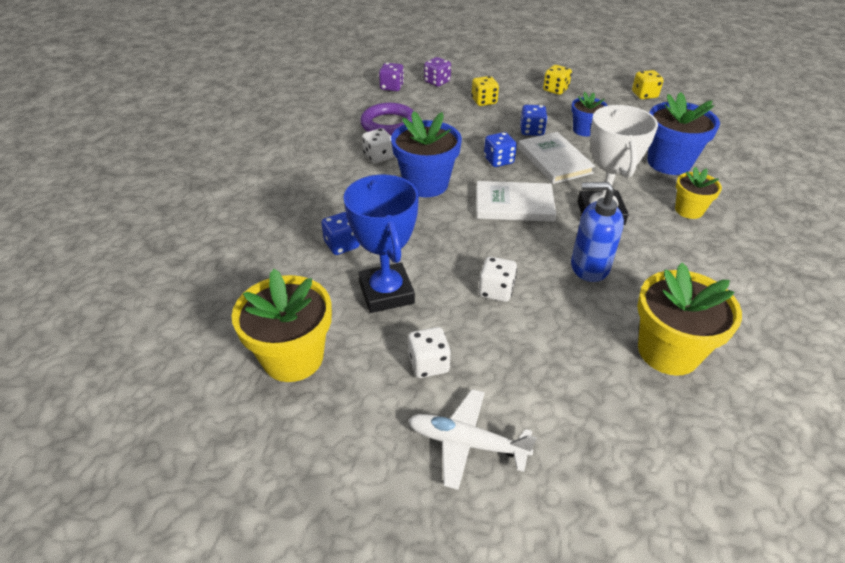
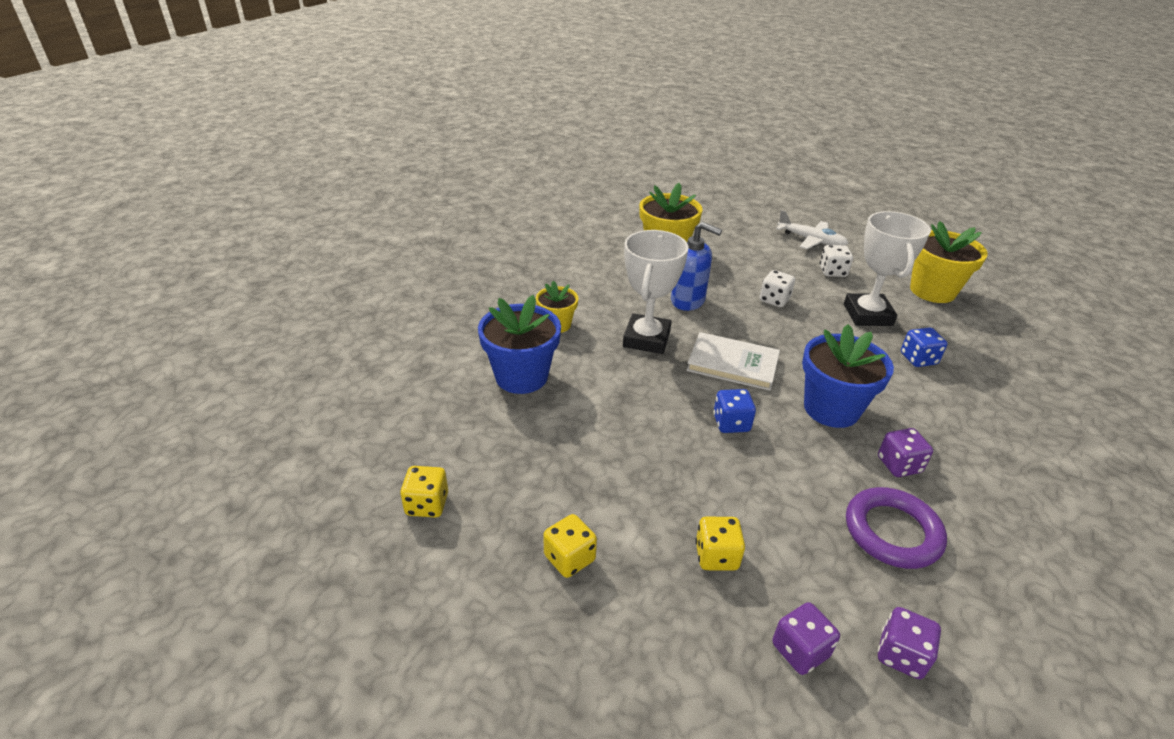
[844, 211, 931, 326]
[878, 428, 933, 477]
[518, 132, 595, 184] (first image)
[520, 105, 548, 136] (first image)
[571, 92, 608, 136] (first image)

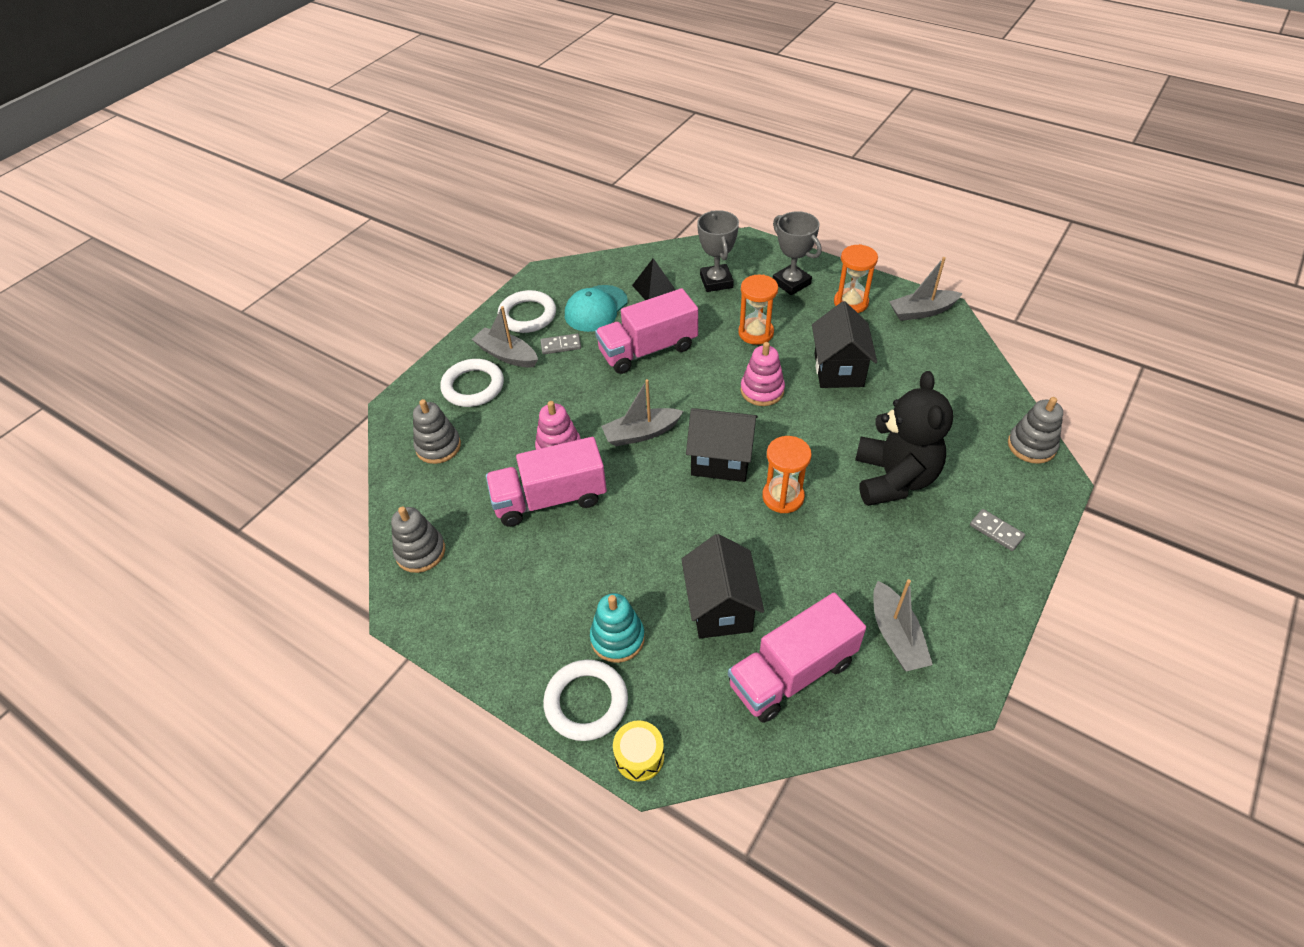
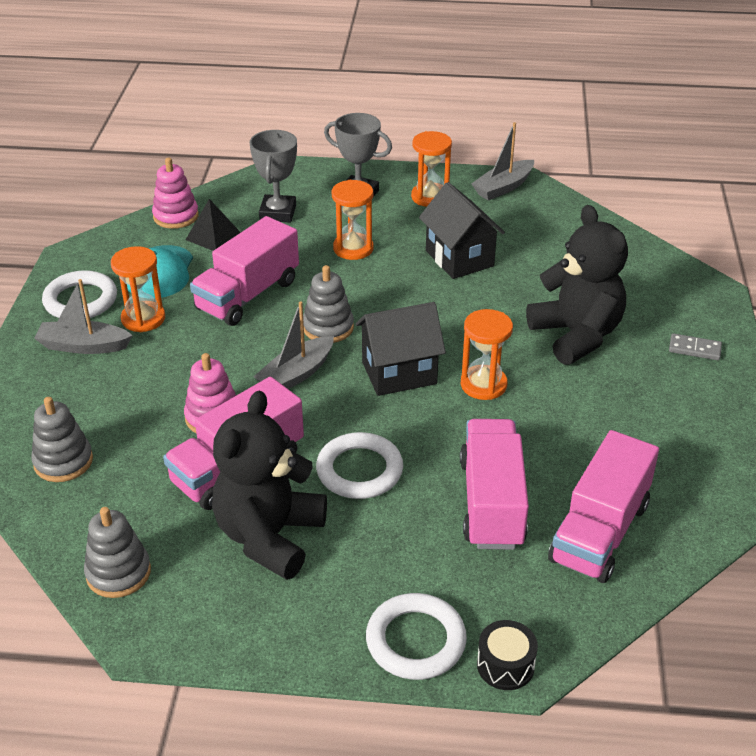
[316, 432, 403, 499]
[111, 246, 165, 332]
[590, 593, 645, 663] (first image)
[477, 620, 538, 690]
[460, 419, 529, 550]
[250, 130, 297, 223]
[152, 158, 199, 229]
[873, 579, 933, 671] (first image)
[303, 265, 354, 343]
[212, 391, 327, 580]

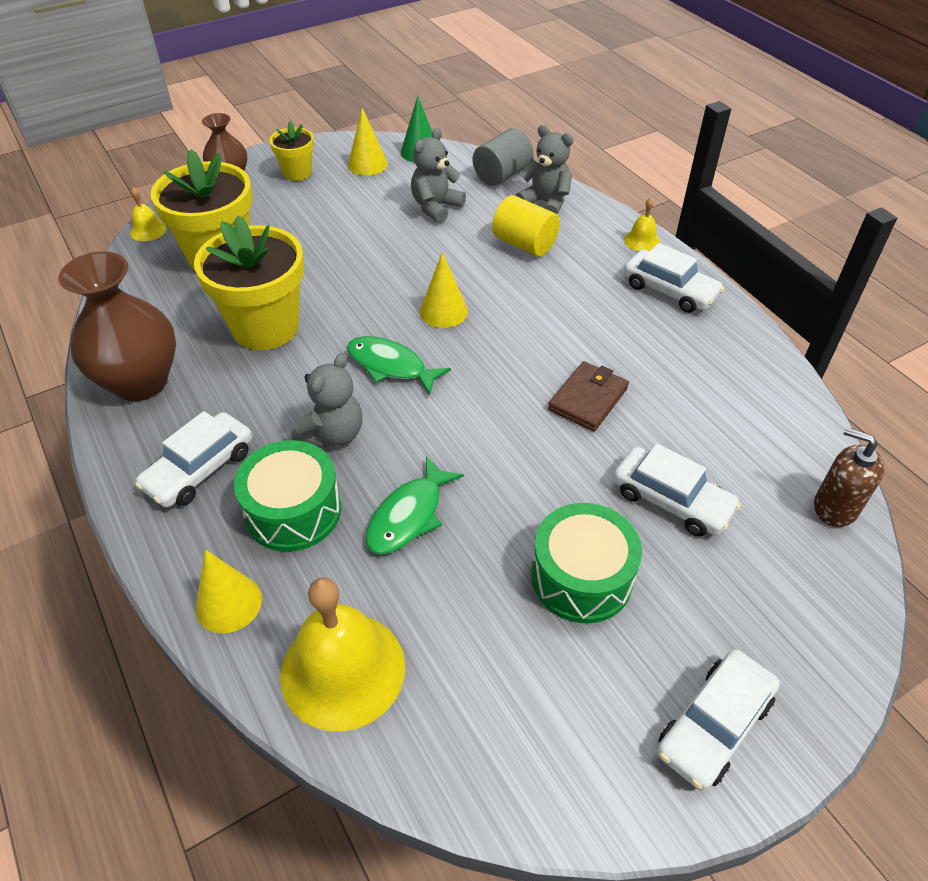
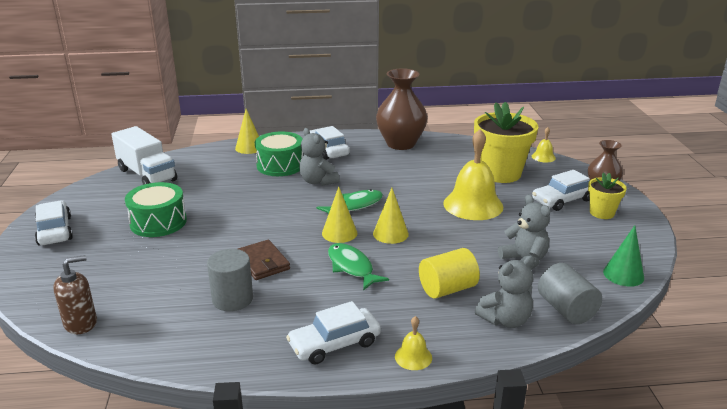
[194, 215, 304, 350] (first image)
[443, 129, 503, 220]
[322, 187, 357, 243]
[328, 243, 389, 291]
[532, 170, 590, 211]
[111, 126, 177, 185]
[207, 249, 253, 311]

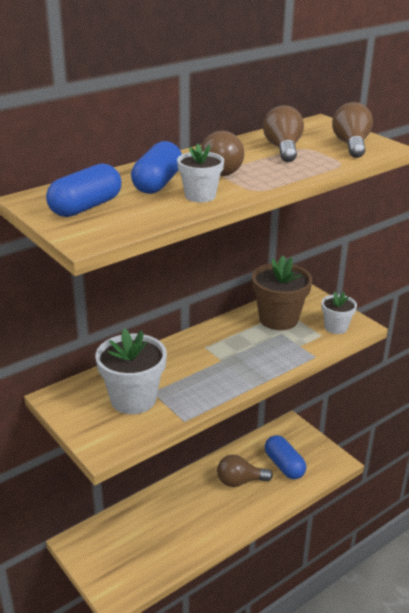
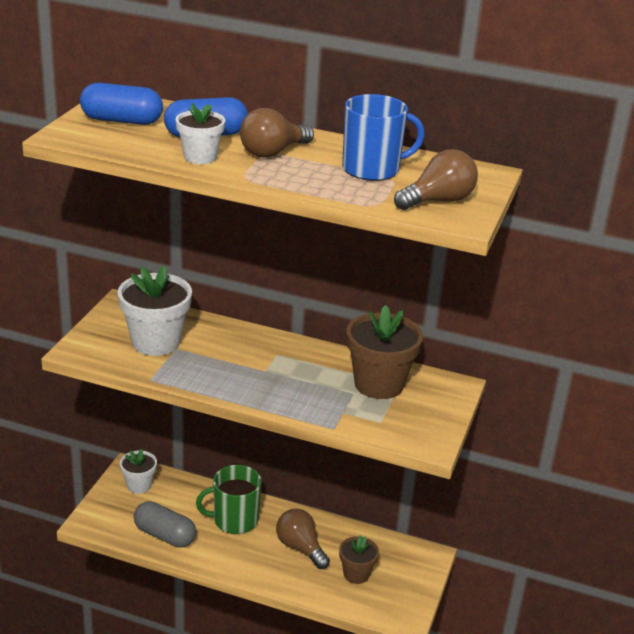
[342, 94, 425, 181]
[339, 535, 379, 584]
[120, 449, 157, 494]
[134, 501, 196, 548]
[196, 465, 262, 534]

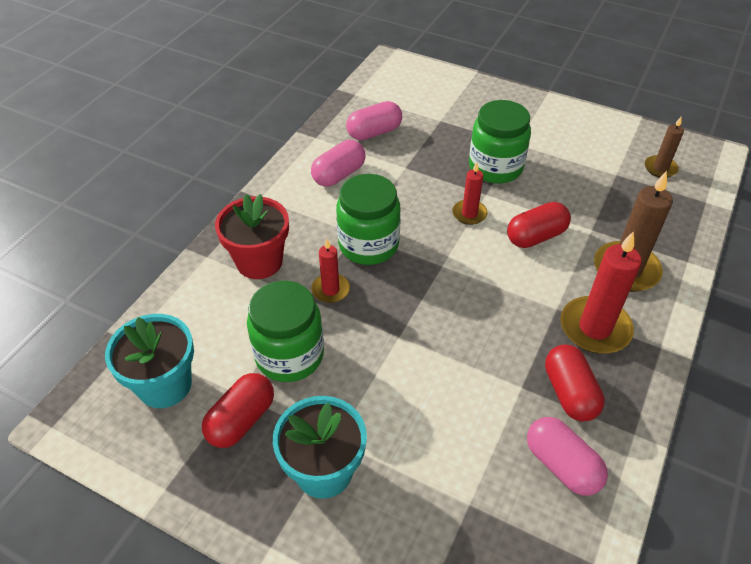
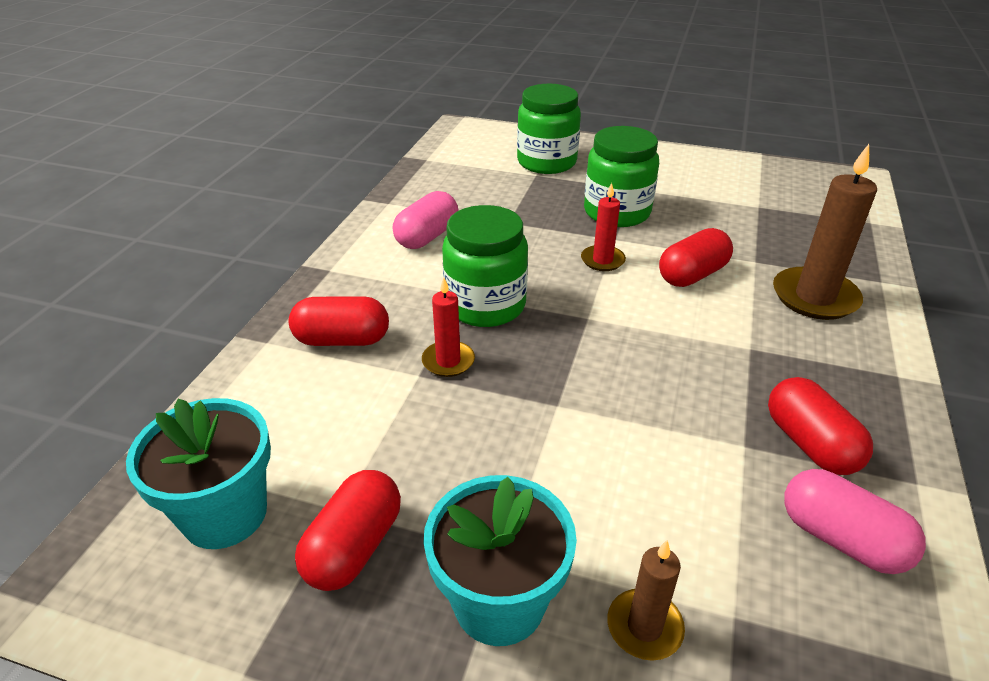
[289, 296, 389, 346]
[517, 84, 581, 174]
[346, 101, 402, 141] (first image)
[560, 231, 642, 354] (first image)
[607, 540, 685, 661]

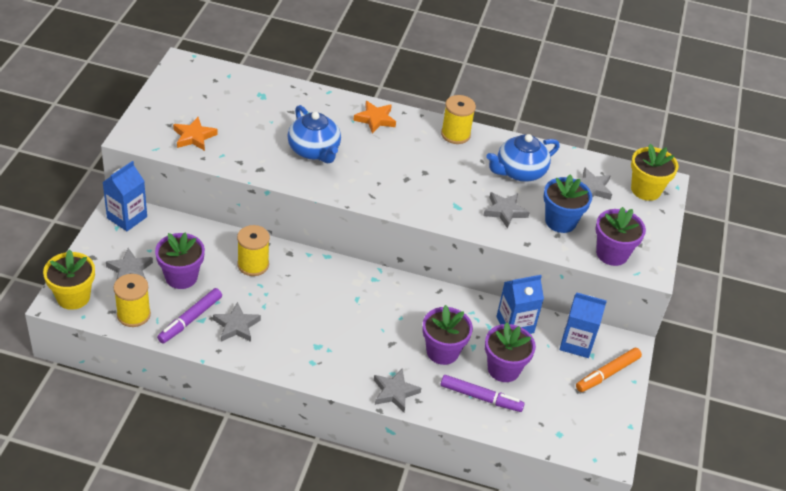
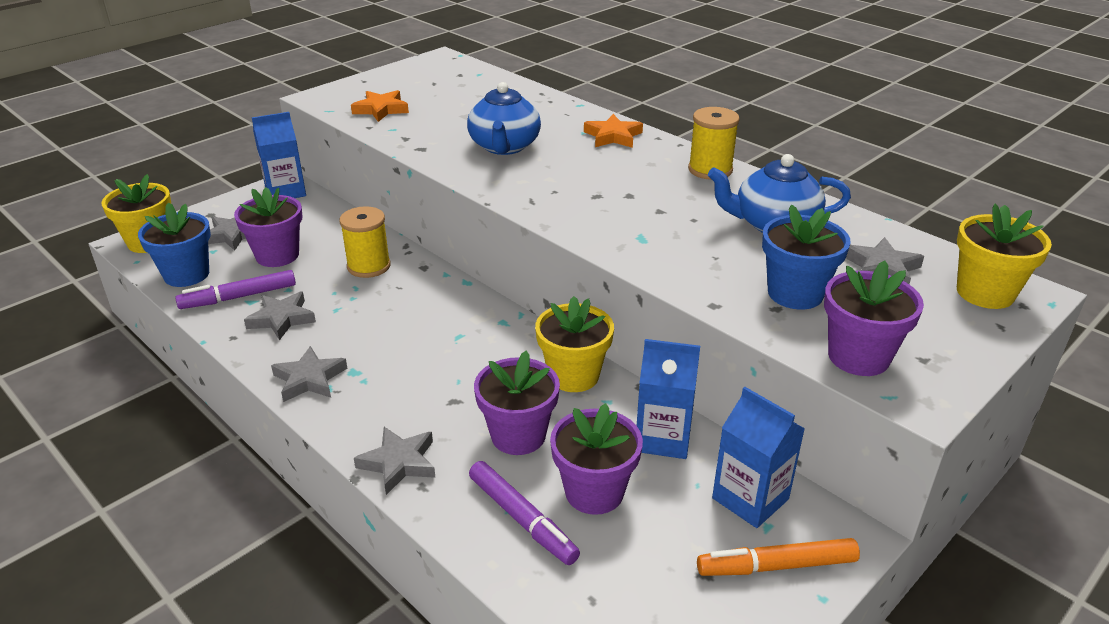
[138, 202, 211, 287]
[271, 346, 347, 402]
[535, 296, 614, 392]

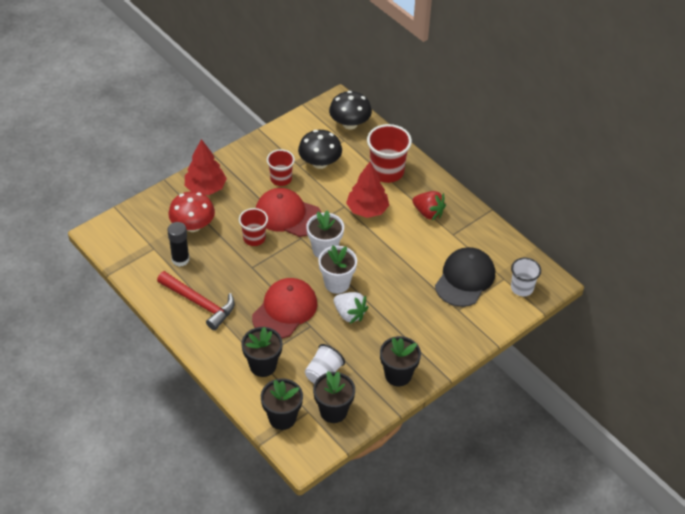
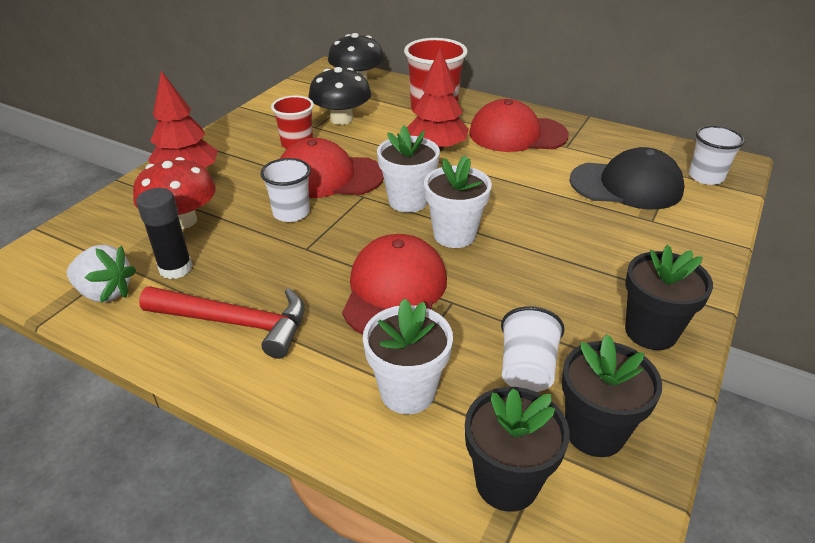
[260, 158, 311, 222]
[363, 298, 453, 414]
[67, 245, 136, 302]
[469, 99, 569, 152]
[570, 147, 684, 209]

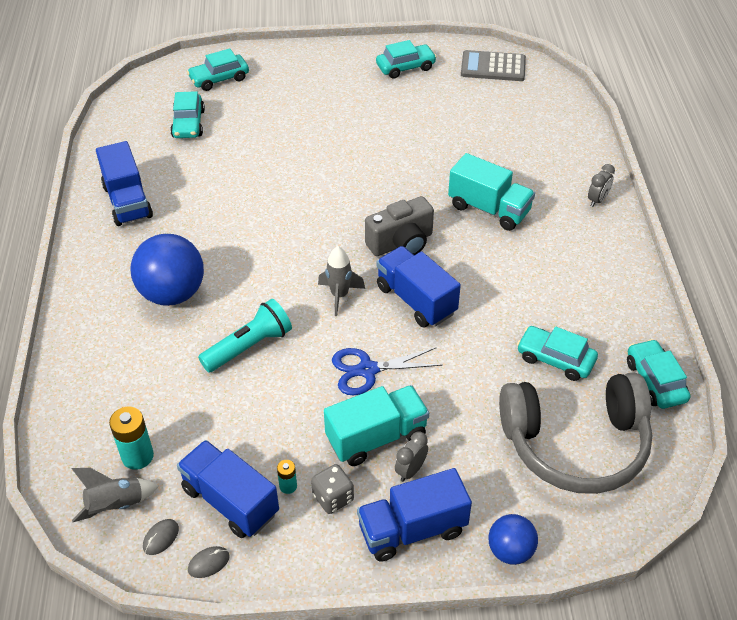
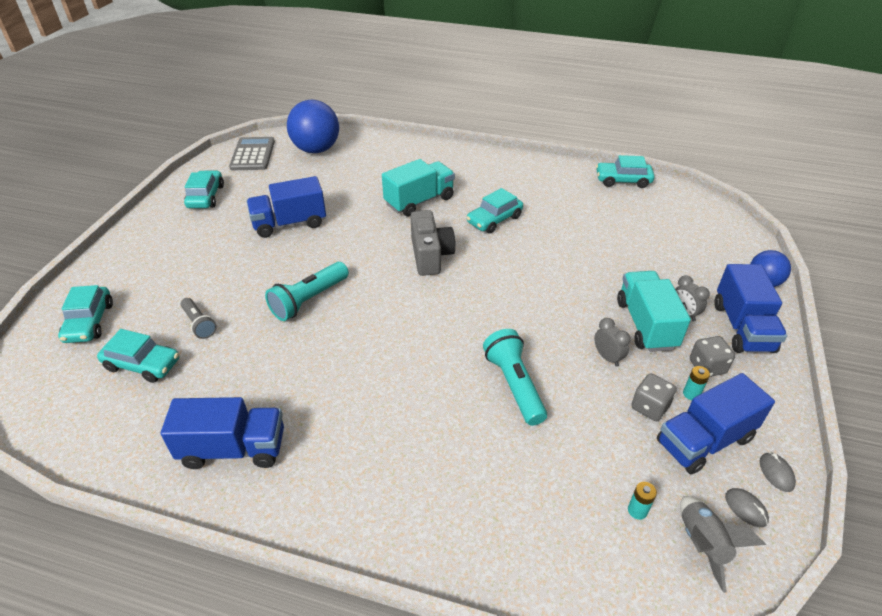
[628, 482, 657, 520]
[287, 100, 339, 153]
[318, 246, 365, 316] (first image)
[332, 348, 443, 396] (first image)
[247, 176, 326, 238]
[229, 137, 275, 170]
[499, 373, 653, 494] (first image)
[466, 188, 523, 233]
[594, 318, 631, 367]
[181, 298, 217, 339]
[265, 262, 349, 321]
[631, 373, 677, 421]

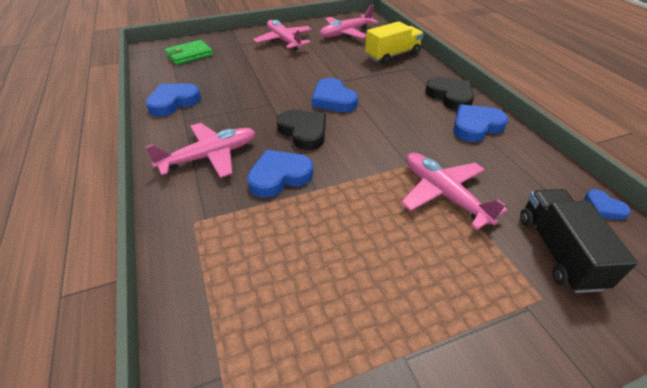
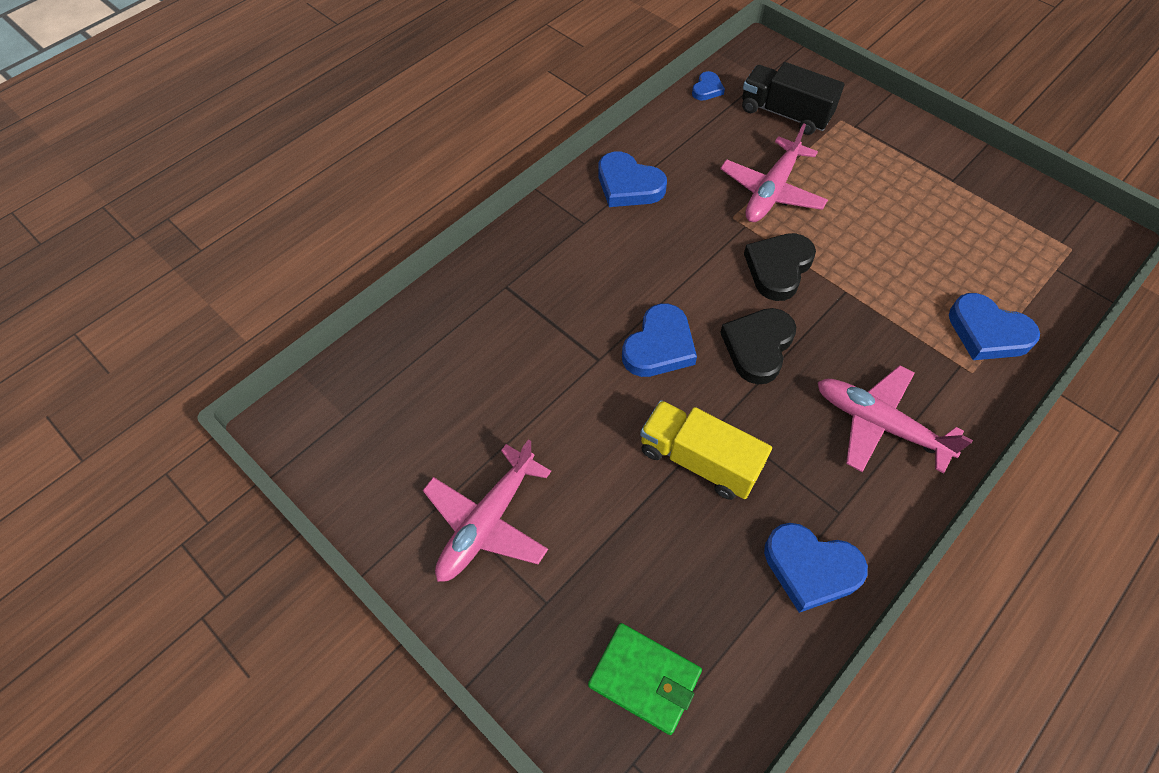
[949, 293, 1040, 360]
[320, 5, 378, 39] (first image)
[640, 400, 772, 500]
[744, 233, 816, 301]
[742, 62, 844, 135]

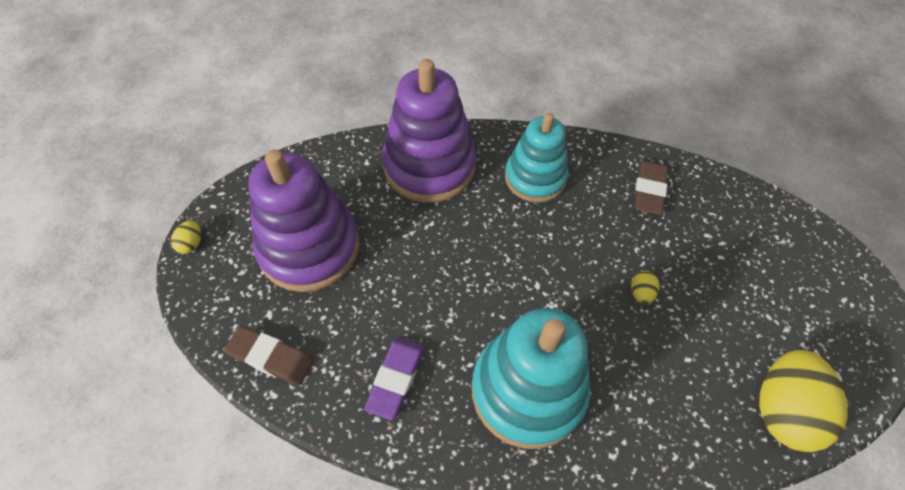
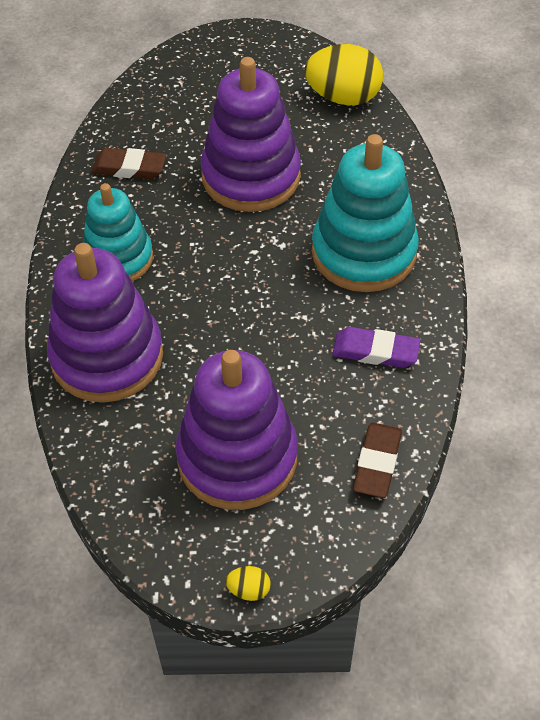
[201, 57, 301, 212]

